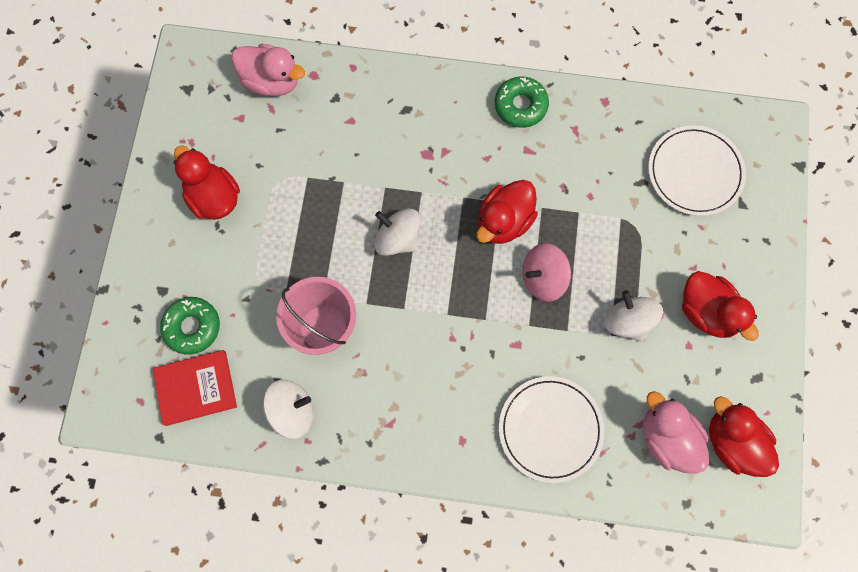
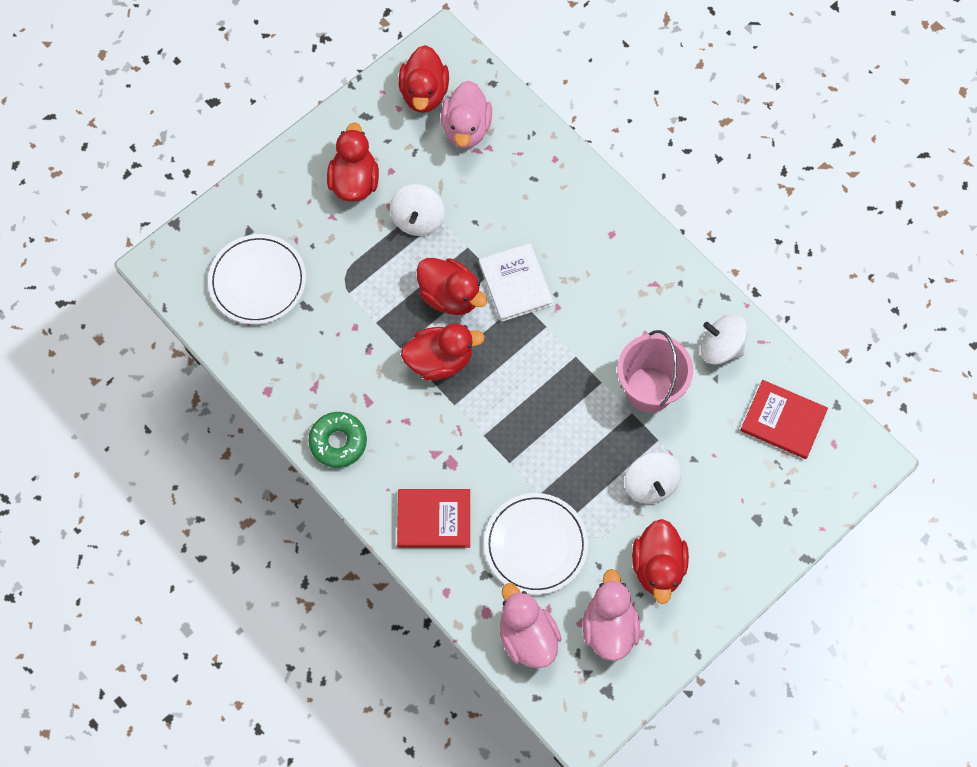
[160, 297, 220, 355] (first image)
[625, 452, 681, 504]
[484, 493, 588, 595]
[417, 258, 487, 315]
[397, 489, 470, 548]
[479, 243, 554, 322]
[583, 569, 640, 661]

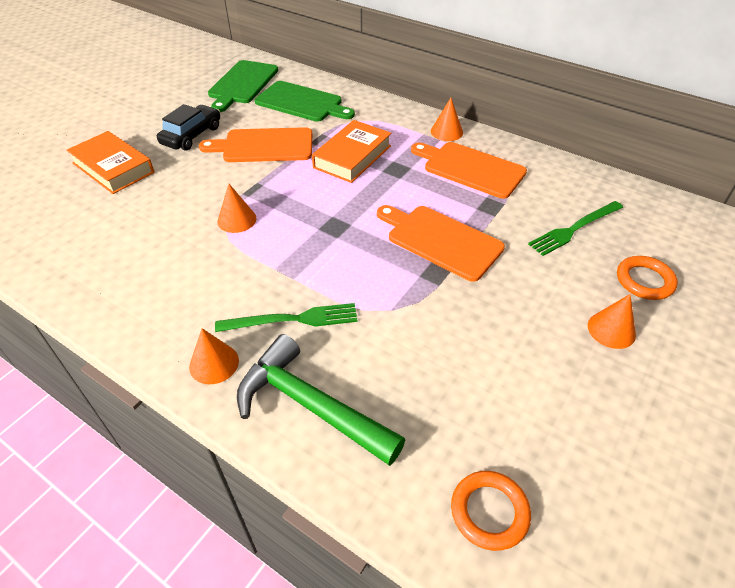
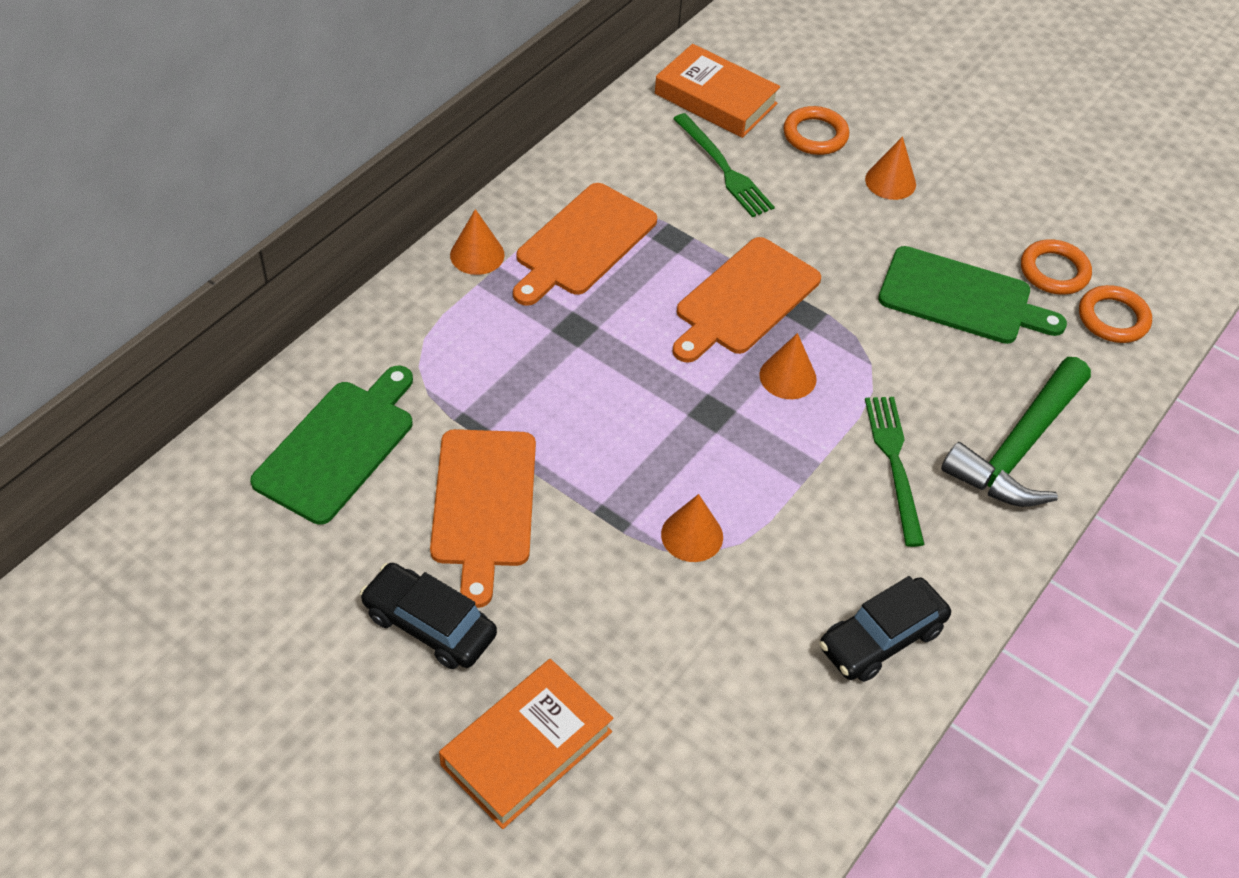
[759, 333, 817, 399]
[878, 246, 1067, 344]
[655, 44, 780, 138]
[819, 576, 951, 682]
[1021, 240, 1092, 295]

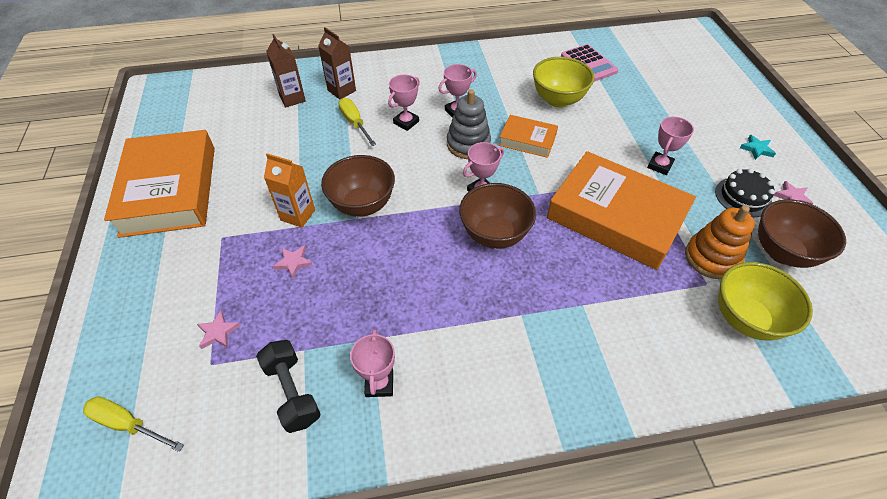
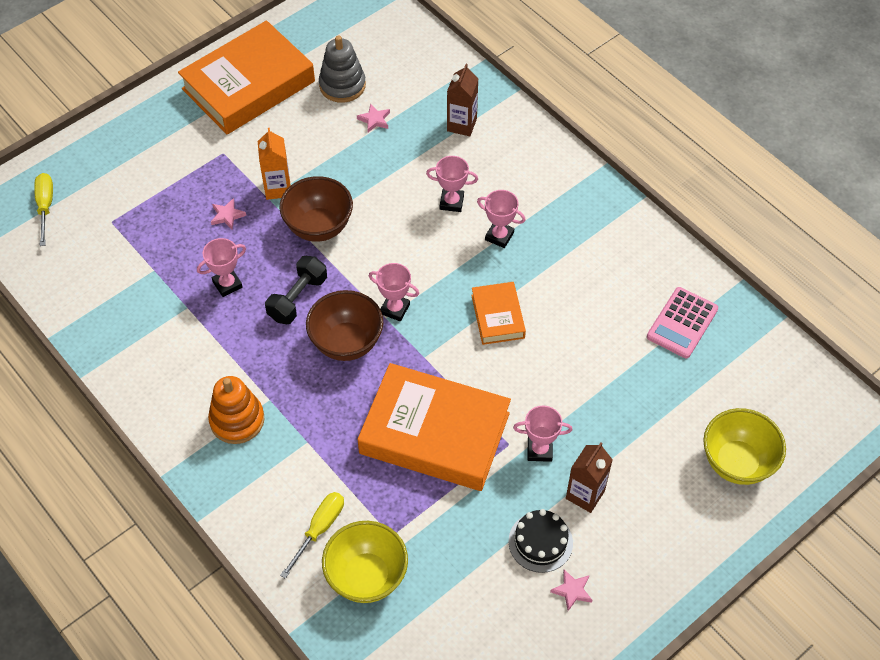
[357, 104, 390, 132]
[265, 256, 327, 324]
[566, 442, 613, 513]
[280, 492, 344, 579]
[197, 238, 246, 297]
[319, 35, 366, 103]
[703, 408, 786, 485]
[357, 363, 511, 491]
[208, 376, 264, 444]
[740, 135, 776, 160] (first image)
[758, 199, 846, 268] (first image)

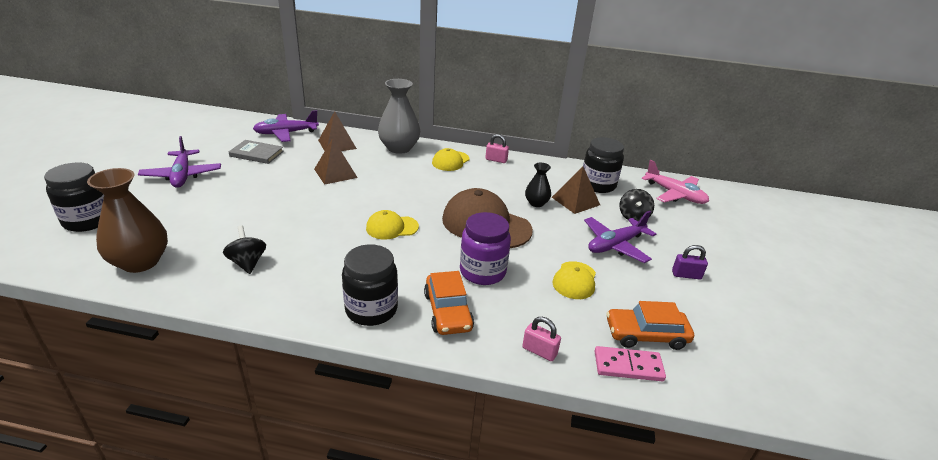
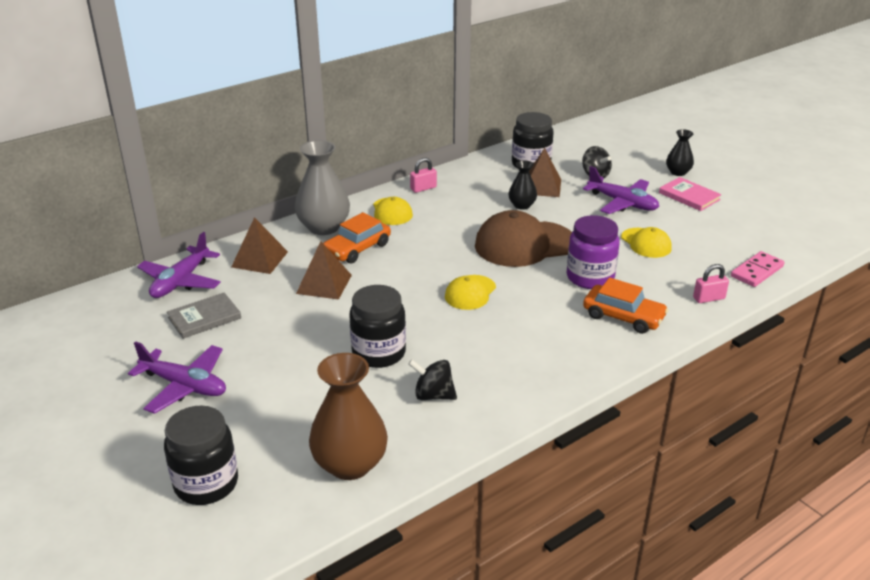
[349, 285, 406, 368]
[583, 166, 659, 214]
[323, 212, 391, 264]
[641, 160, 709, 204] (first image)
[659, 177, 722, 211]
[666, 129, 694, 176]

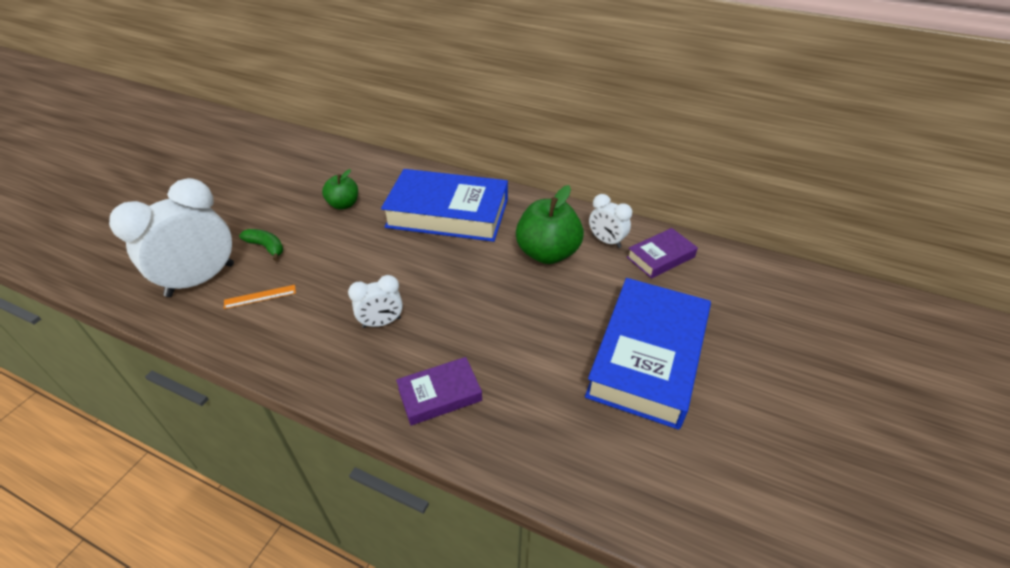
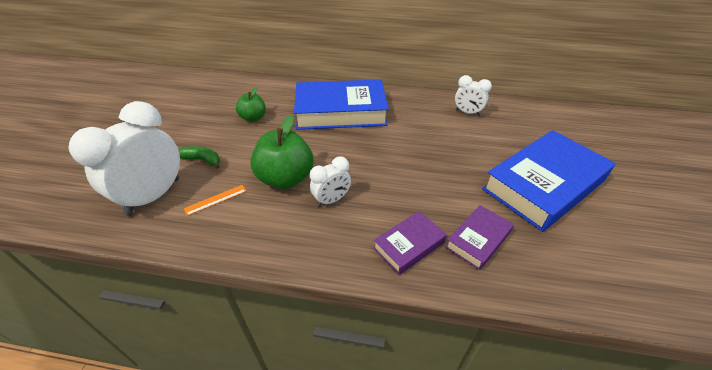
[250, 115, 314, 189]
[482, 130, 615, 232]
[445, 205, 514, 270]

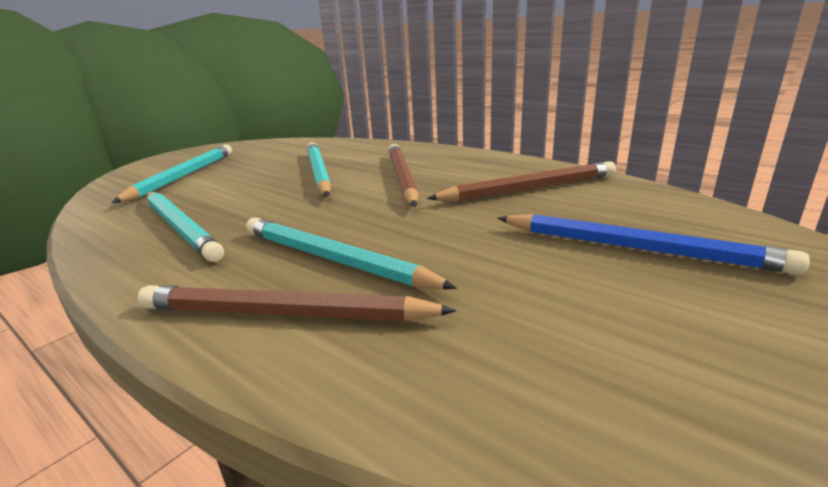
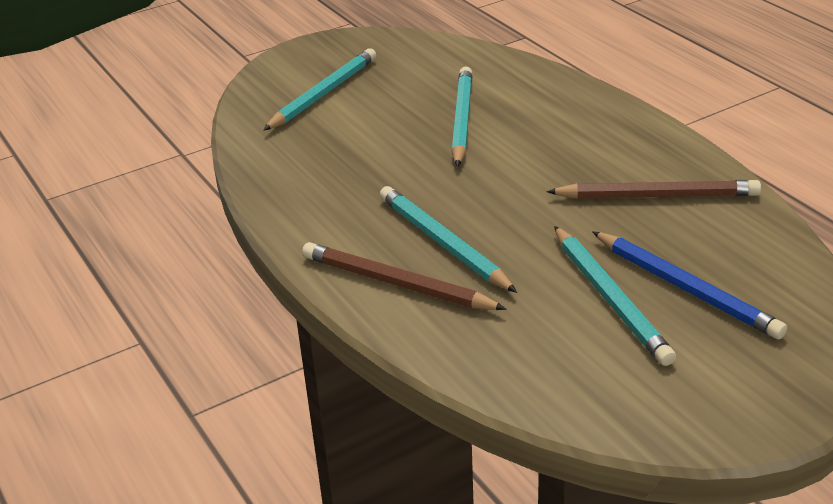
[554, 226, 676, 366]
[389, 144, 419, 207] (first image)

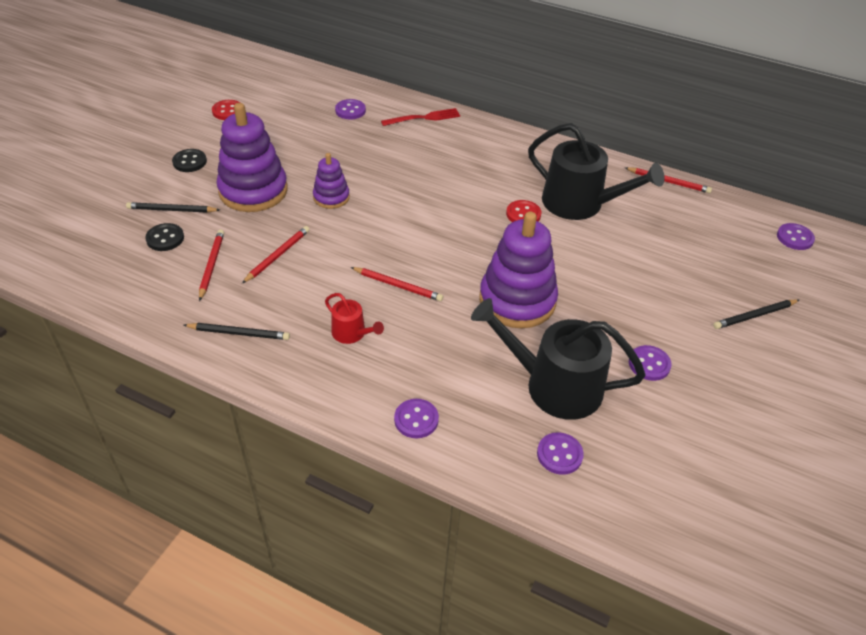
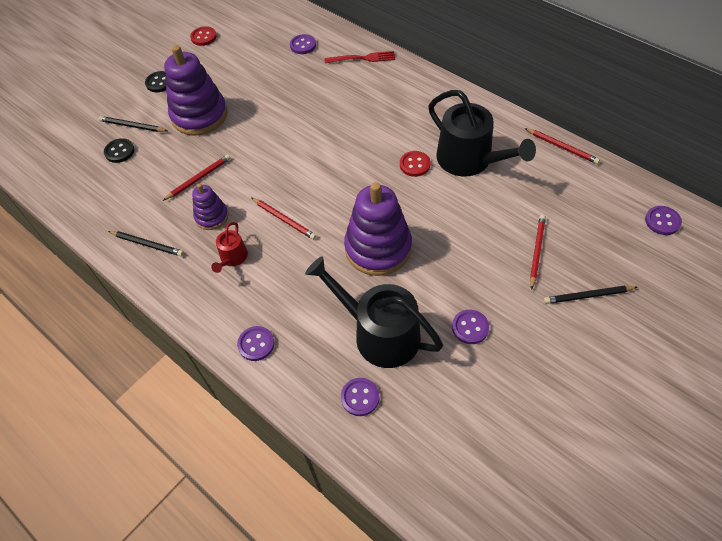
[530, 215, 546, 290]
[192, 184, 229, 230]
[211, 222, 248, 273]

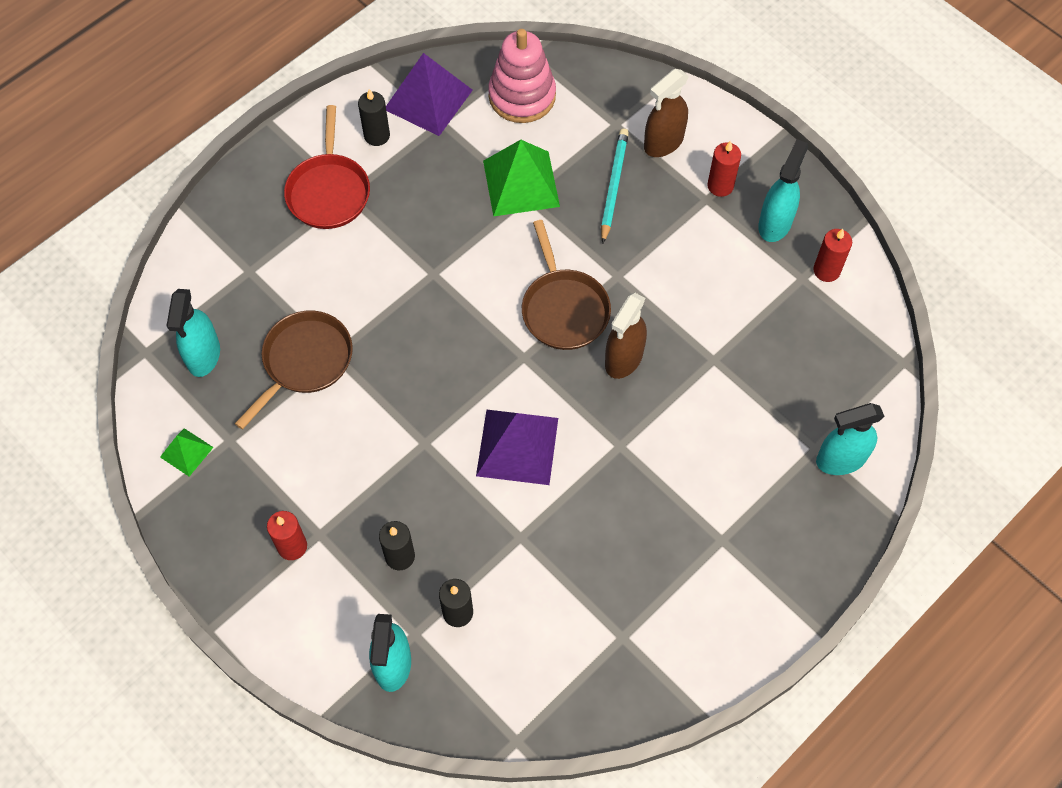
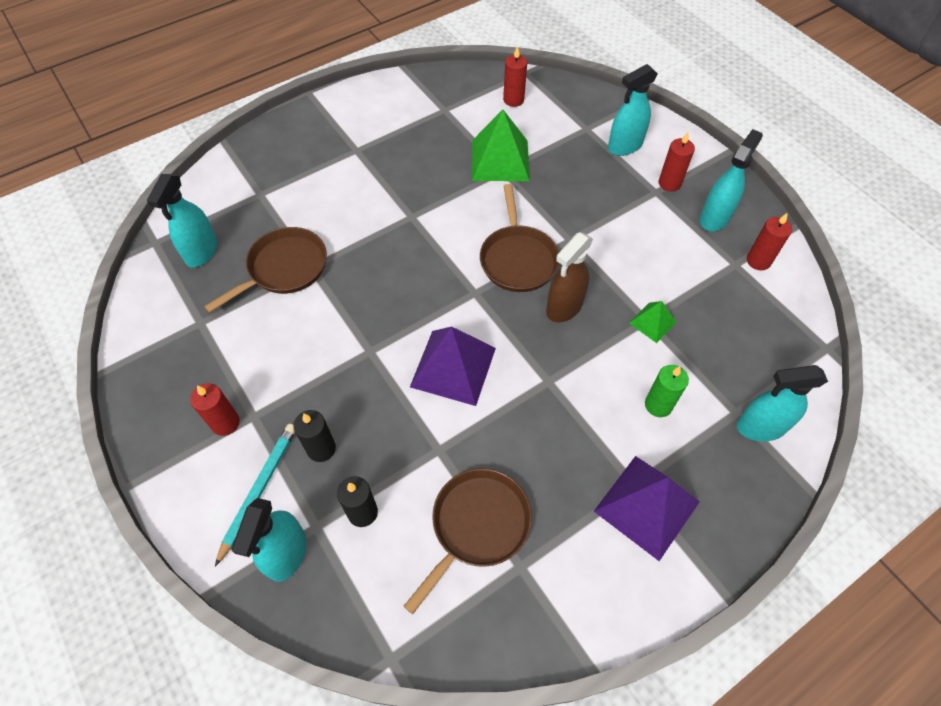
[629, 301, 676, 343]
[284, 105, 370, 229] (first image)
[358, 89, 390, 146] (first image)
[594, 456, 699, 561]
[503, 46, 527, 107]
[215, 424, 295, 567]
[608, 64, 658, 156]
[403, 468, 532, 614]
[645, 365, 689, 417]

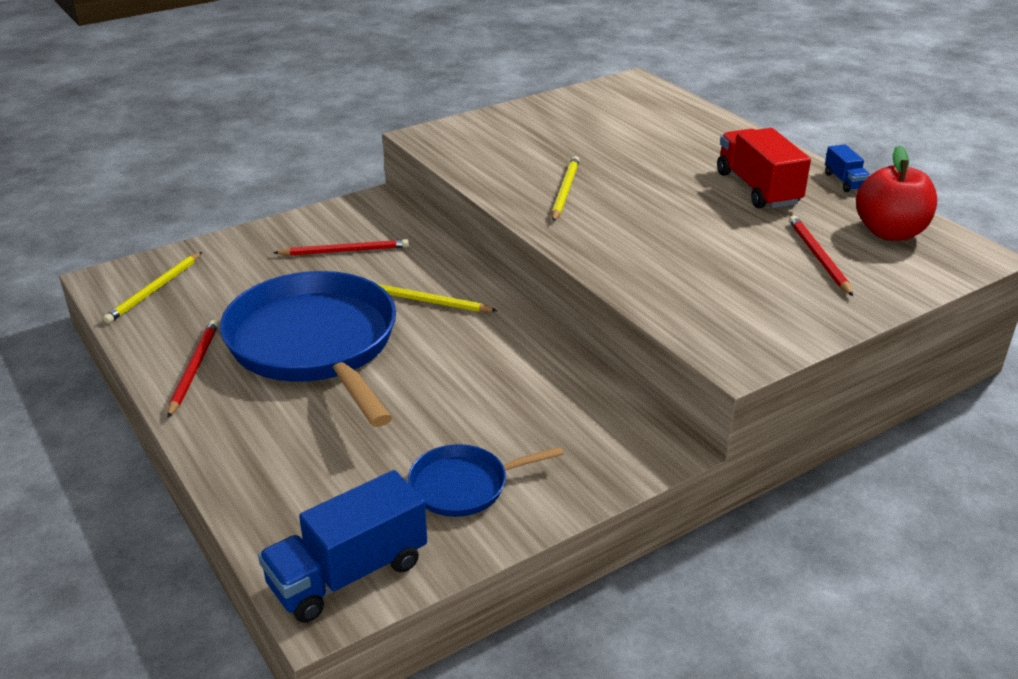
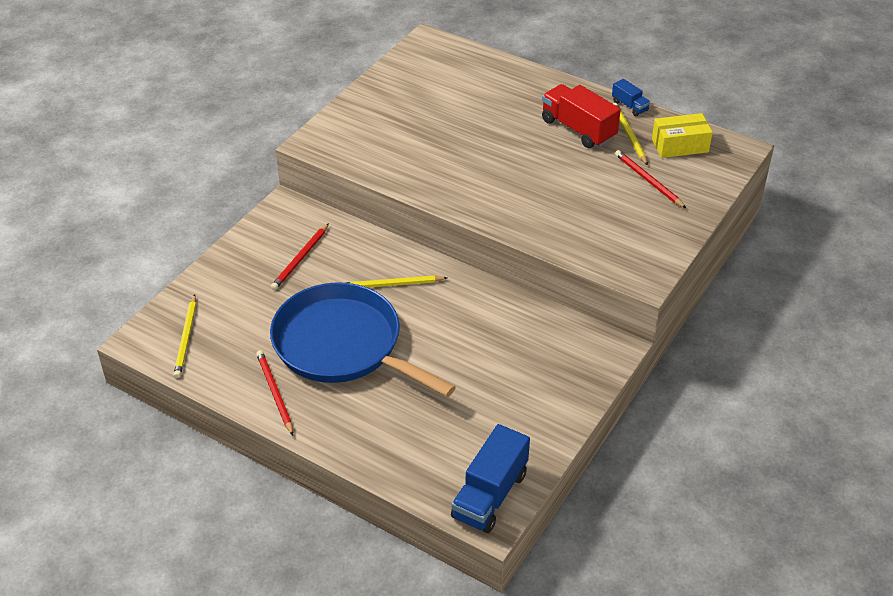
[271, 223, 329, 290]
[408, 444, 564, 517] (first image)
[613, 103, 648, 166]
[652, 113, 713, 158]

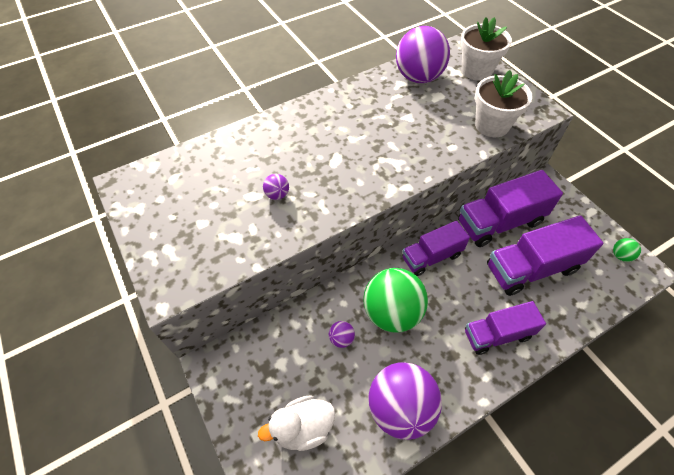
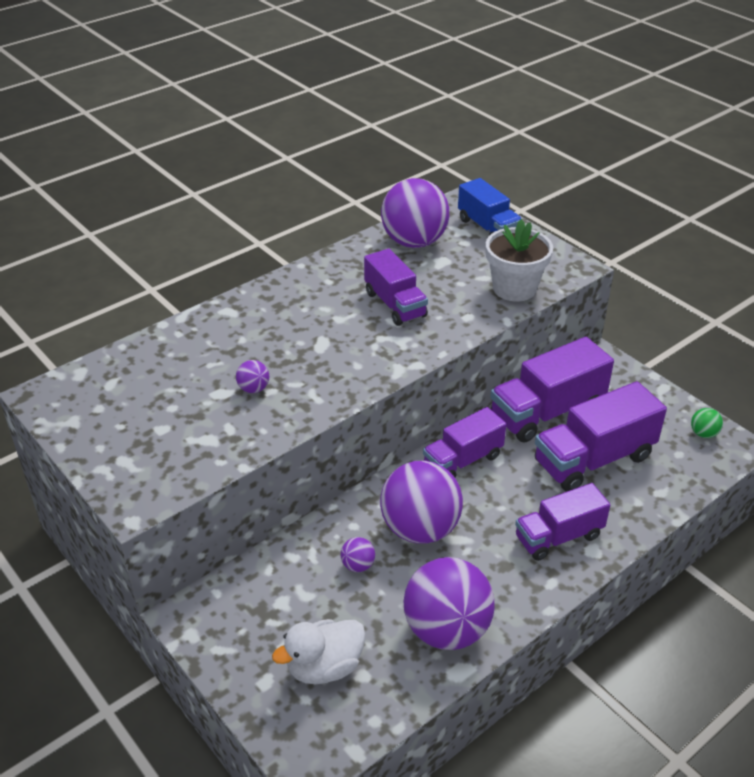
[380, 461, 463, 544]
[458, 178, 522, 236]
[364, 249, 428, 326]

